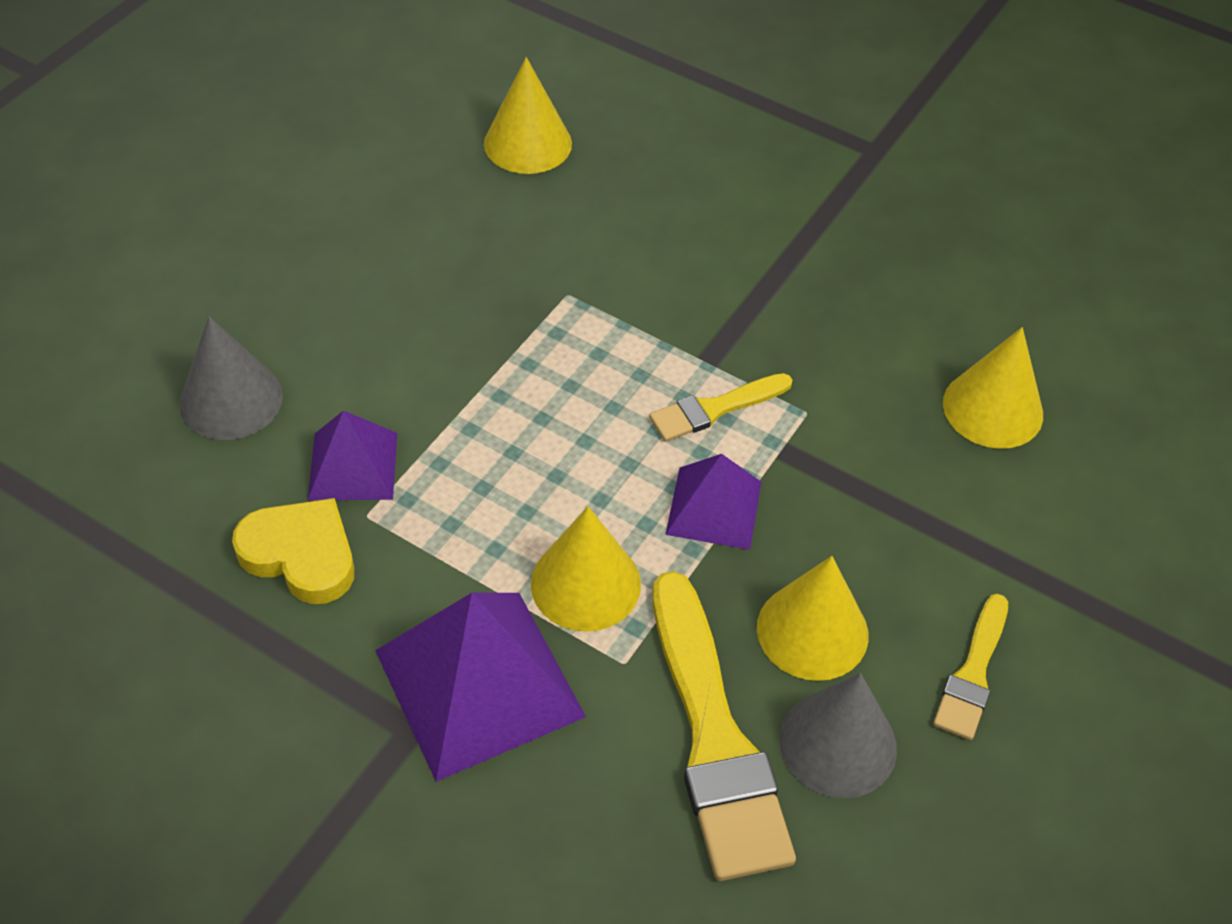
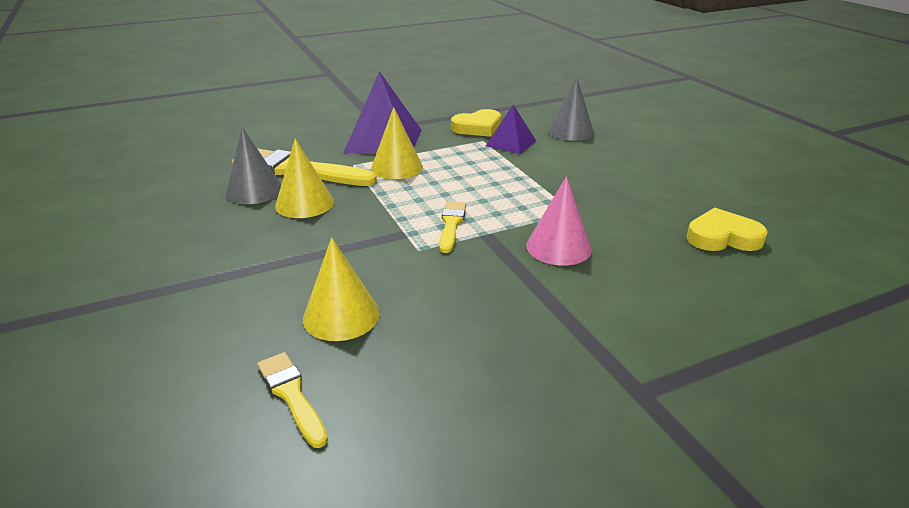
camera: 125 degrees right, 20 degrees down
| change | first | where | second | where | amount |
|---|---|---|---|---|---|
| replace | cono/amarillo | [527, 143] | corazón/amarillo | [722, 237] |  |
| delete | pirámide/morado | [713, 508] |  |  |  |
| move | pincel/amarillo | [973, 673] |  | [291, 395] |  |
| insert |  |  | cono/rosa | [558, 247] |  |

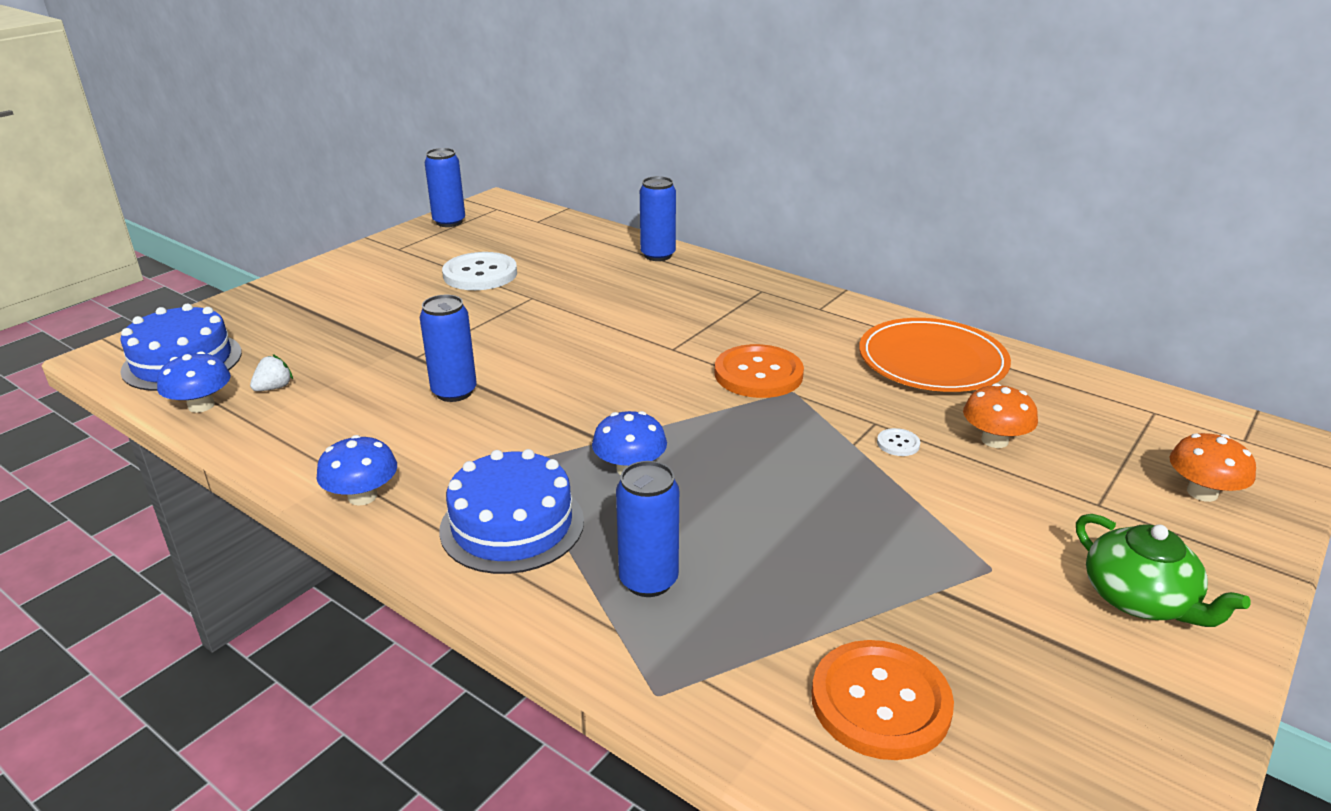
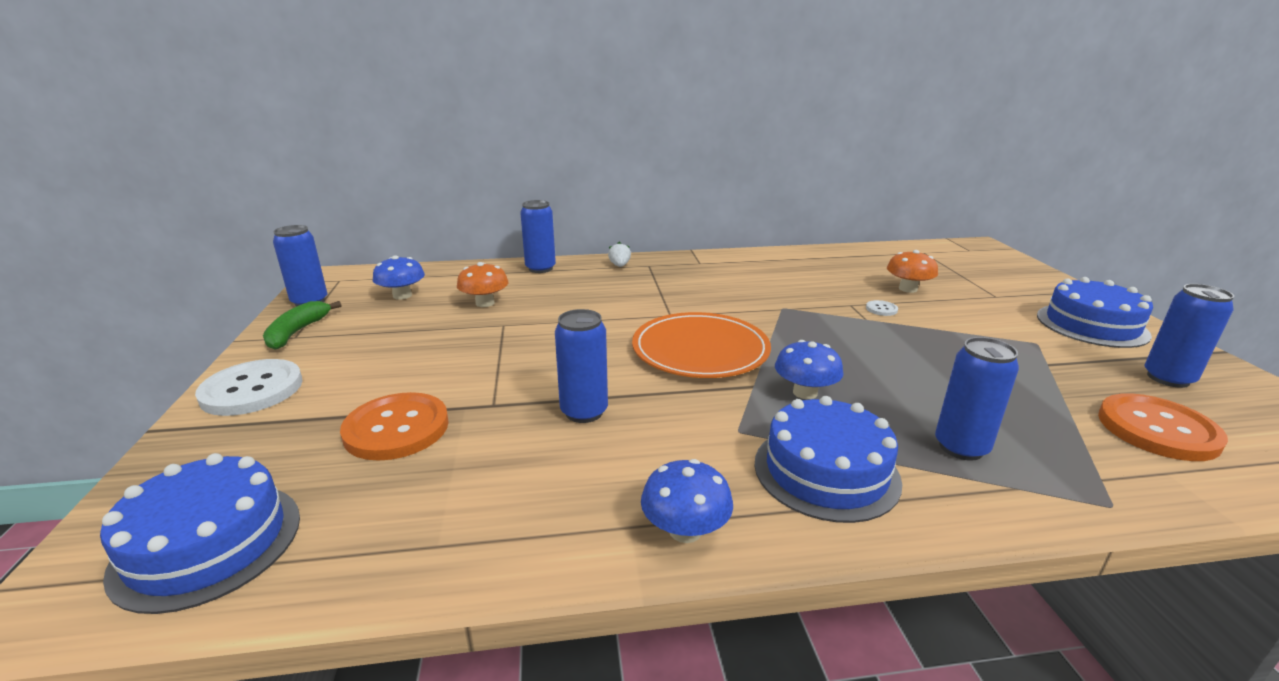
camera: 45 degrees left, 5 degrees down
| change | first | where | second | where | amount |
|---|---|---|---|---|---|
| move | botón/blanco | [480, 274] |  | [252, 390] |  |
| move | plato/naranja | [932, 361] |  | [700, 350] |  |
| move | botón/naranja | [758, 374] |  | [396, 428] |  |
| move | seta/azul | [201, 405] |  | [402, 295] |  |
| move | fresa/blanco | [274, 388] |  | [619, 265] |  |
| move | seta/naranja | [1202, 492] |  | [485, 303] |  |
| replace | tetera/verde | [1139, 599] | tarta/azul | [1091, 325] |  |
| insert |  |  | lata/azul | [1168, 378] |  |
| insert |  |  | plátano/verde | [297, 332] |  |

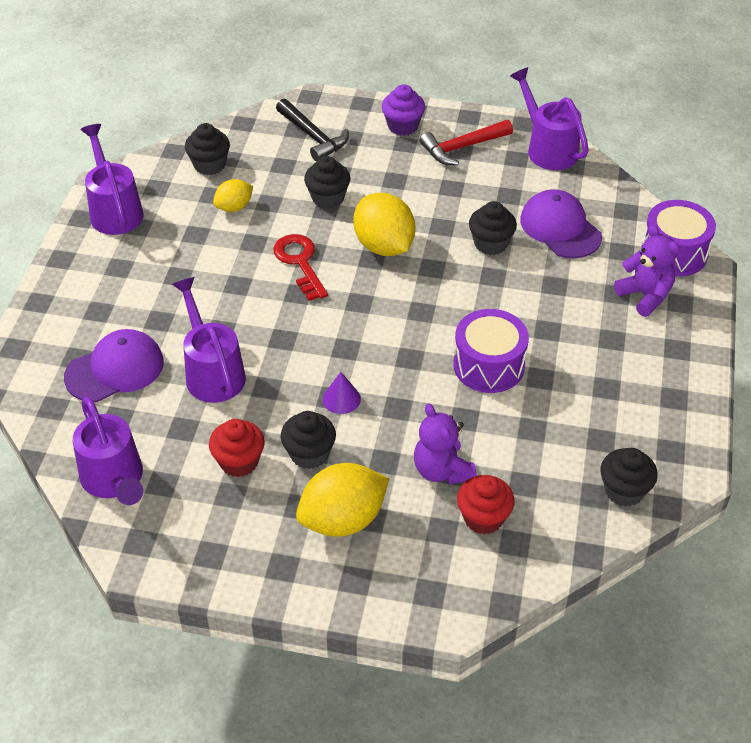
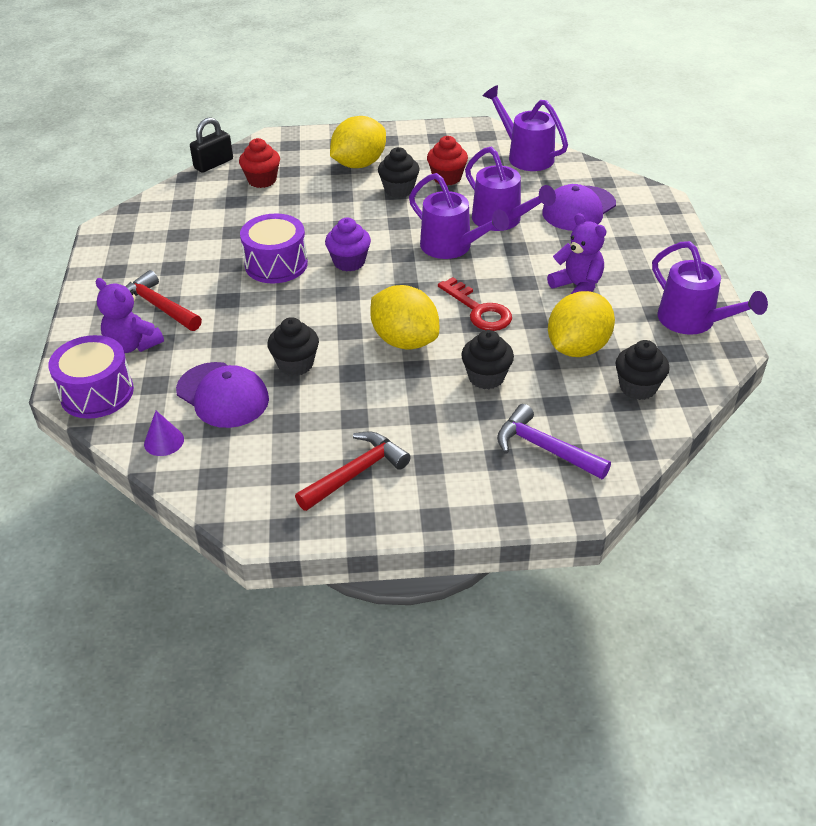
camera: 165 degrees right, 5 degrees down
| change | first | where | second | where | amount |
|---|---|---|---|---|---|
| move | regadera/morado | [548, 148] |  | [452, 247] |  |
| move | magdalena/morado | [403, 126] |  | [349, 262] |  |
| recolor | martillo/negro | [313, 136] | martillo/morado | [545, 448] |  |
| resize | limón/amarillo | [234, 207] |  | [577, 348] | x1.80 |
| move | cono/morado | [341, 399] |  | [164, 441] |  |
| move | osito/morado | [442, 470] |  | [577, 287] |  |
| delete | magdalena/negro | [624, 491] |  |  |  |
| insert |  |  | candado/negro | [213, 164] |  |
| insert |  |  | martillo/rojo | [158, 306] |  |

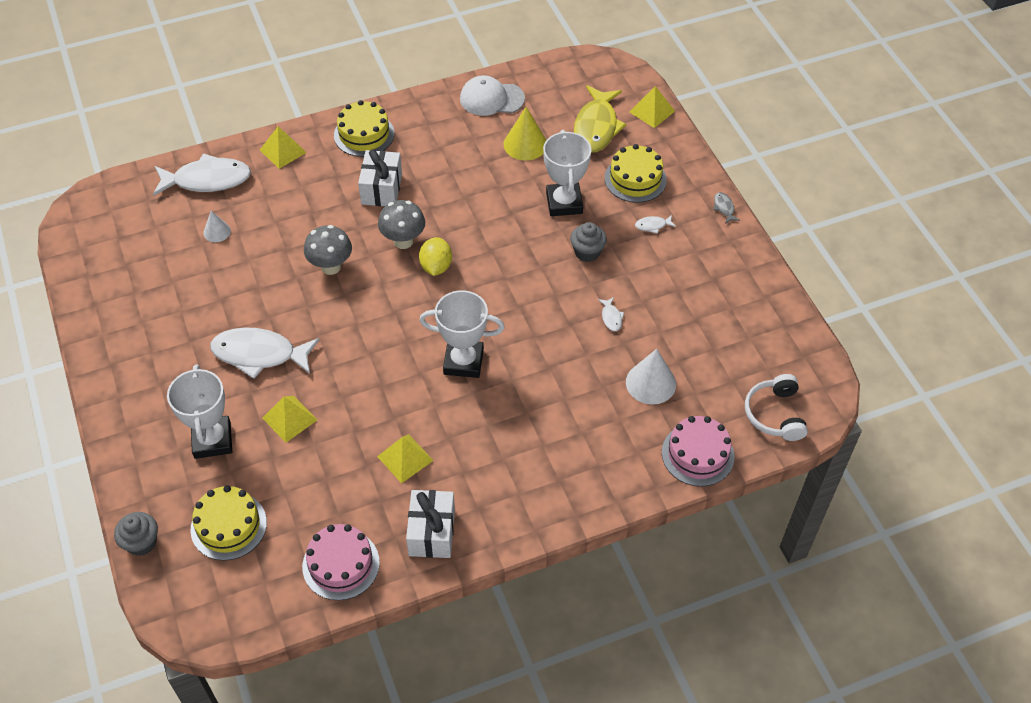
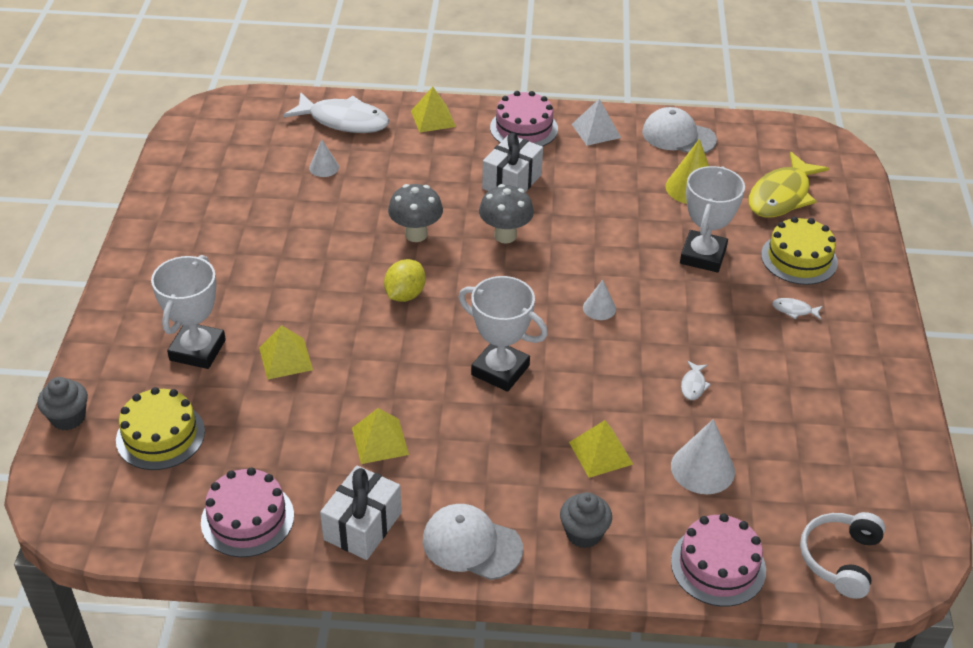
camera: 25 degrees right, 10 degrees down
| change | first | where | second | where | amount |
|---|---|---|---|---|---|
| move | pirámide/amarillo | [652, 111] |  | [600, 453] |  |
| recolor | tarta/amarillo | [364, 134] | tarta/rosa | [524, 128] |  |
| delete | pez/gris | [724, 208] |  |  |  |
| move | magdalena/gris | [587, 252] |  | [584, 533] |  |
| move | limón/amarillo | [436, 266] |  | [405, 295] |  |
| delete | pez/blanco | [259, 354] |  |  |  |
| insert |  |  | pirámide/blanco | [596, 131] |  |
| insert |  |  | cono/blanco | [599, 308] |  |
| insert |  |  | gorra/blanco | [471, 544] |  |

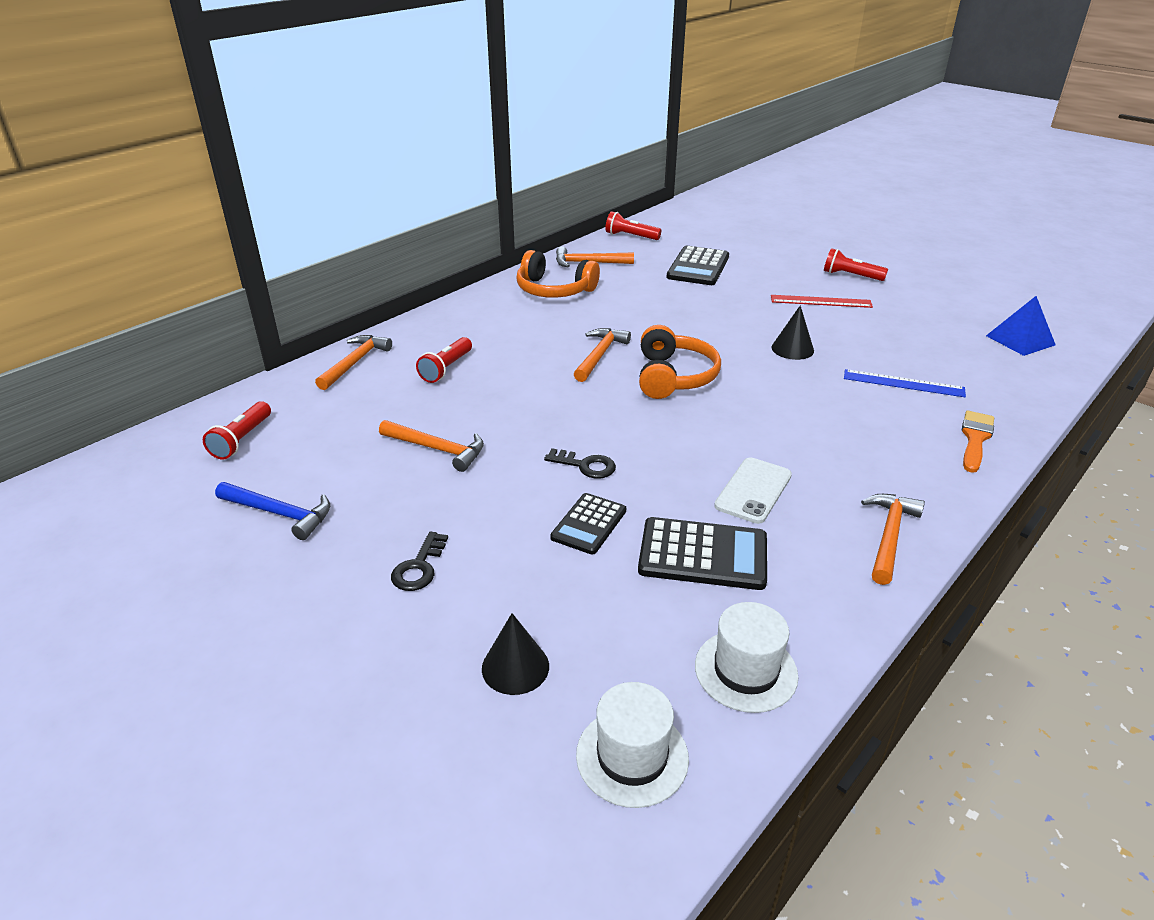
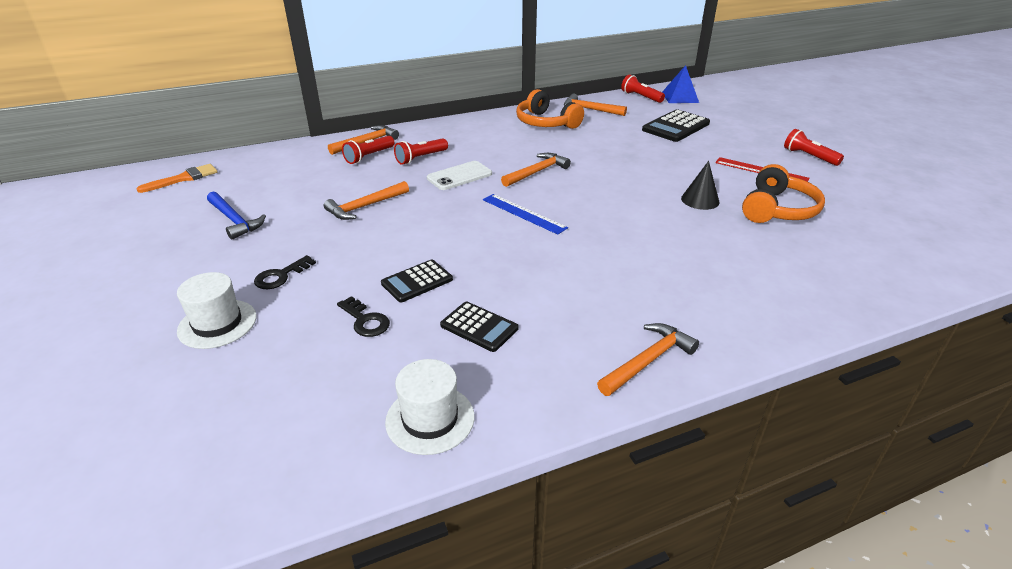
camera: 25 degrees right, 0 degrees up
| change | first | where | second | where | amount |
|---|---|---|---|---|---|
| move | pirámide/azul | [1020, 340] |  | [680, 97] |  |
| move | auriculares/naranja | [674, 377] |  | [777, 209] |  |
| move | regla/azul | [903, 383] |  | [523, 213] |  |
| move | lámpara de mano/rojo | [242, 440] |  | [369, 156] |  |
| move | pincel/naranja | [975, 439] |  | [183, 178] |  |
| rotate | martillo/naranja | [437, 449] |  | [365, 206] | 90 degrees clockwise |
| move | llave/negro | [585, 465] |  | [365, 320] |  |
| move | móvil/blanco | [753, 490] |  | [459, 176] |  |
| resize | calculadora/negro | [703, 555] |  | [479, 327] | x0.65 |
| delete | cono/negro | [515, 667] |  |  |  |
| move | sombrero/blanco | [632, 756] |  | [217, 324] |  |

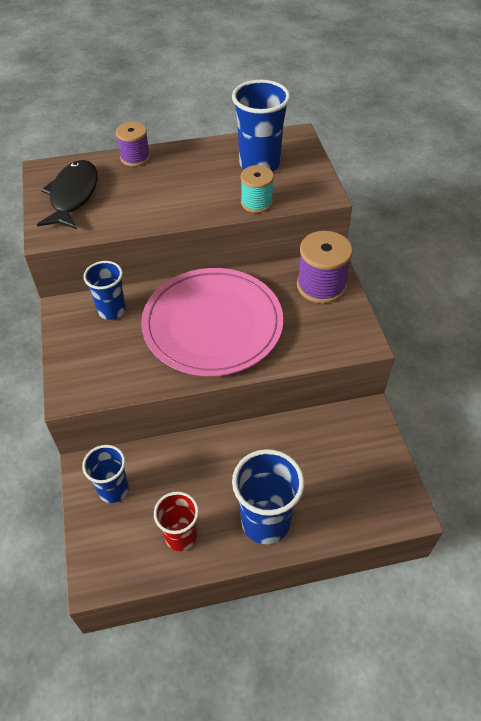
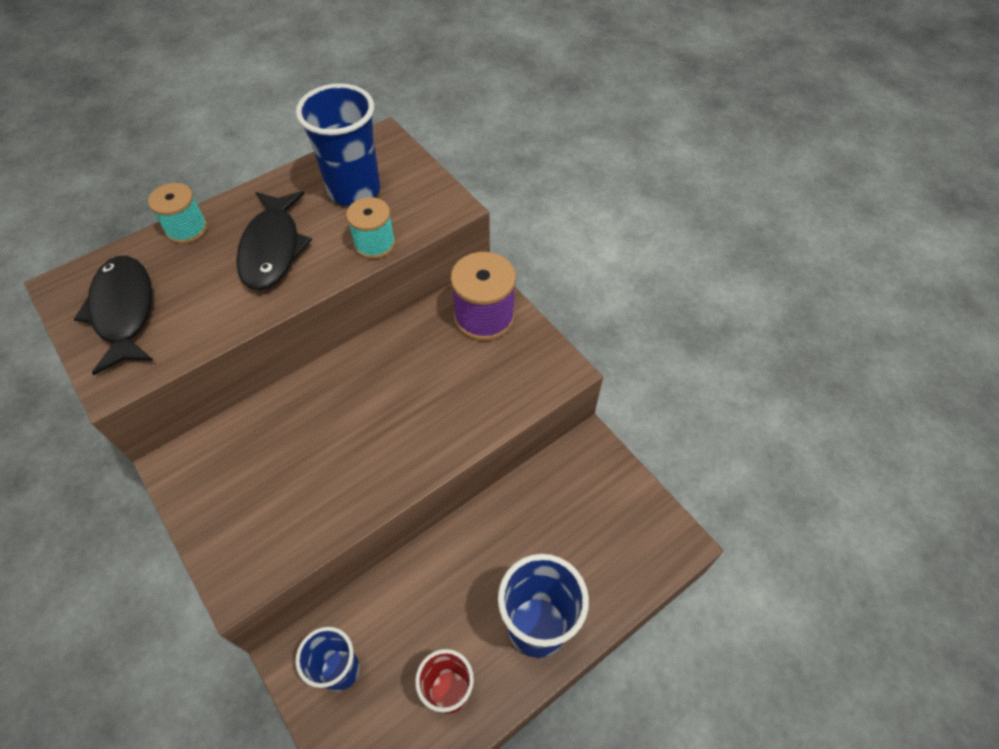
camera: 25 degrees left, 5 degrees up
| change | first | where | second | where | amount |
|---|---|---|---|---|---|
| recolor | carrete/morado | [135, 157] | carrete/turquesa | [187, 229] |  |
| delete | vaso/azul | [112, 310] |  |  |  |
| delete | plato/rosa | [212, 325] |  |  |  |
| insert |  |  | pez/negro | [272, 249] |  |

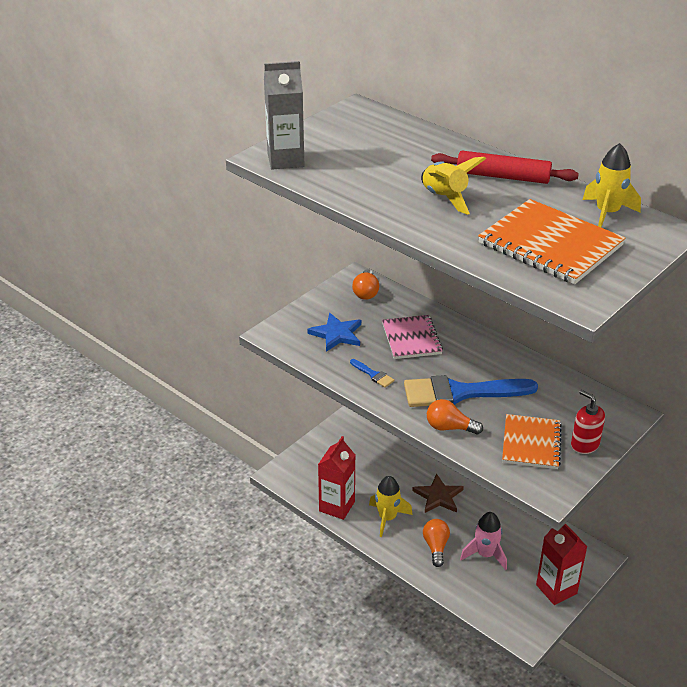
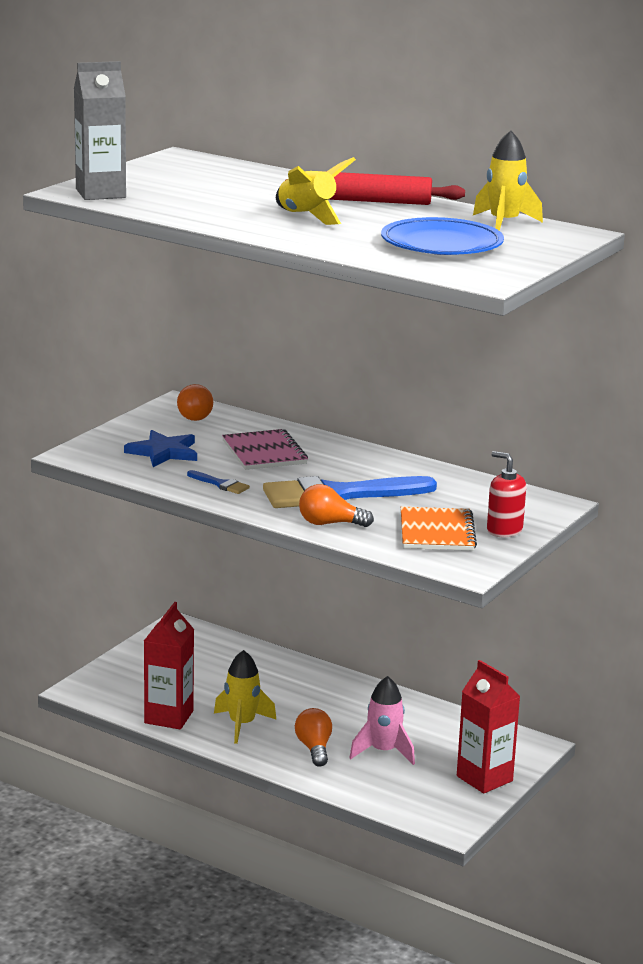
camera: 10 degrees left, 15 degrees down
| change | first | where | second | where | amount |
|---|---|---|---|---|---|
| replace | cuaderno/naranja | [550, 244] | plato/azul | [441, 245] |  |
| delete | estrella/marrón | [438, 496] |  |  |  |

